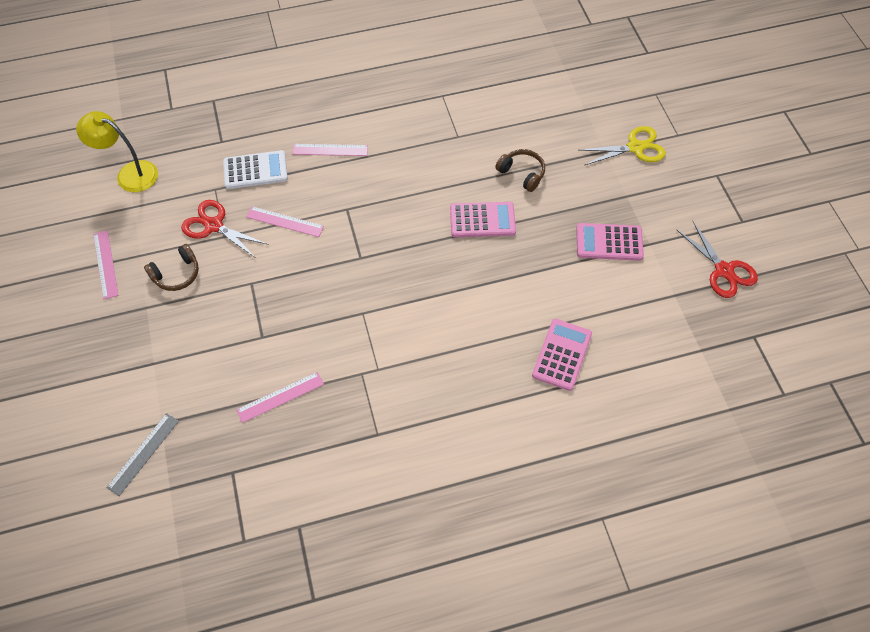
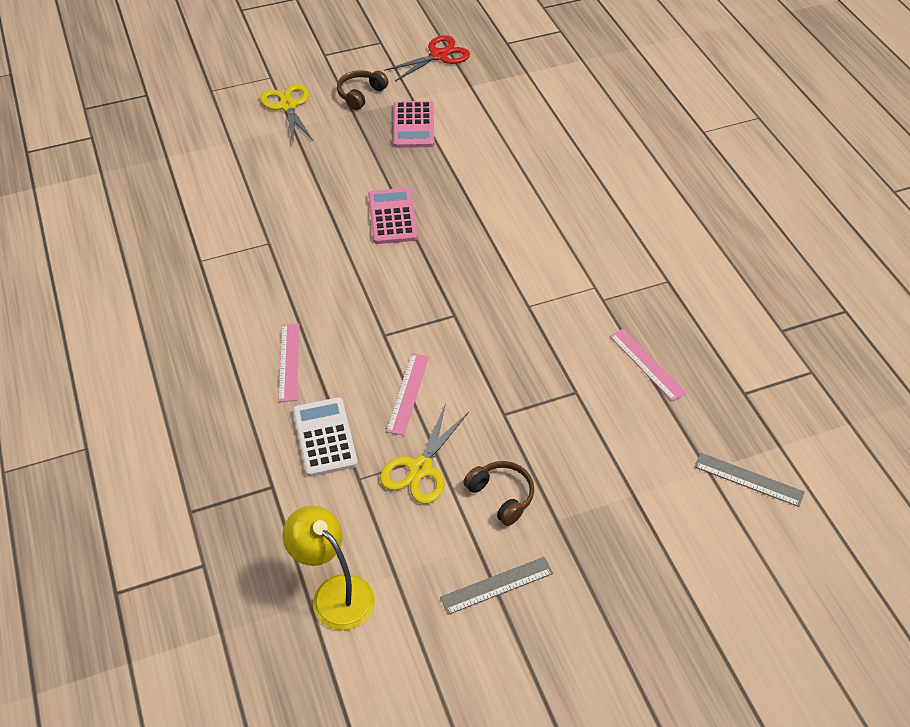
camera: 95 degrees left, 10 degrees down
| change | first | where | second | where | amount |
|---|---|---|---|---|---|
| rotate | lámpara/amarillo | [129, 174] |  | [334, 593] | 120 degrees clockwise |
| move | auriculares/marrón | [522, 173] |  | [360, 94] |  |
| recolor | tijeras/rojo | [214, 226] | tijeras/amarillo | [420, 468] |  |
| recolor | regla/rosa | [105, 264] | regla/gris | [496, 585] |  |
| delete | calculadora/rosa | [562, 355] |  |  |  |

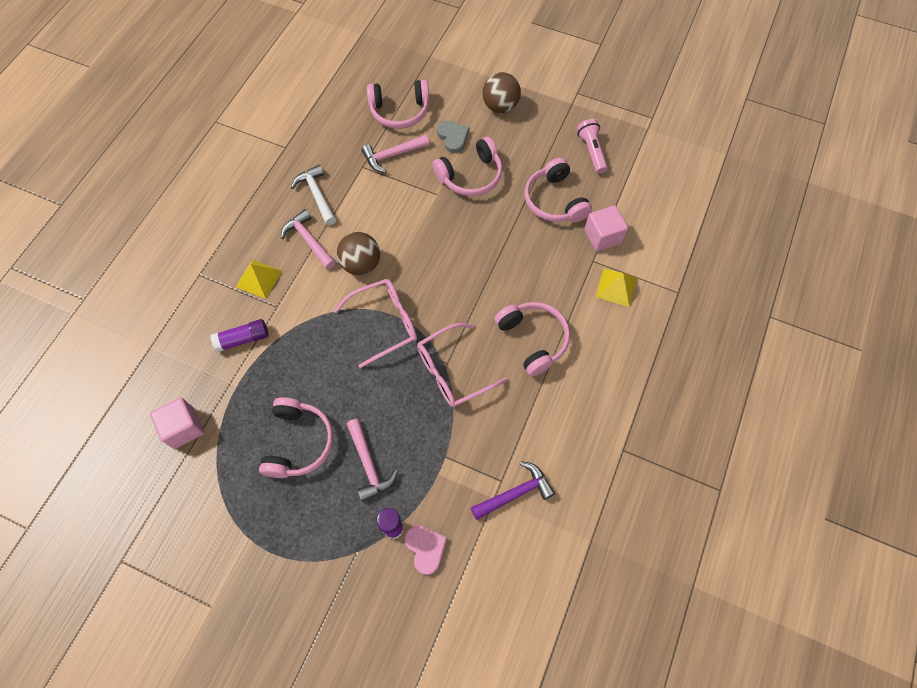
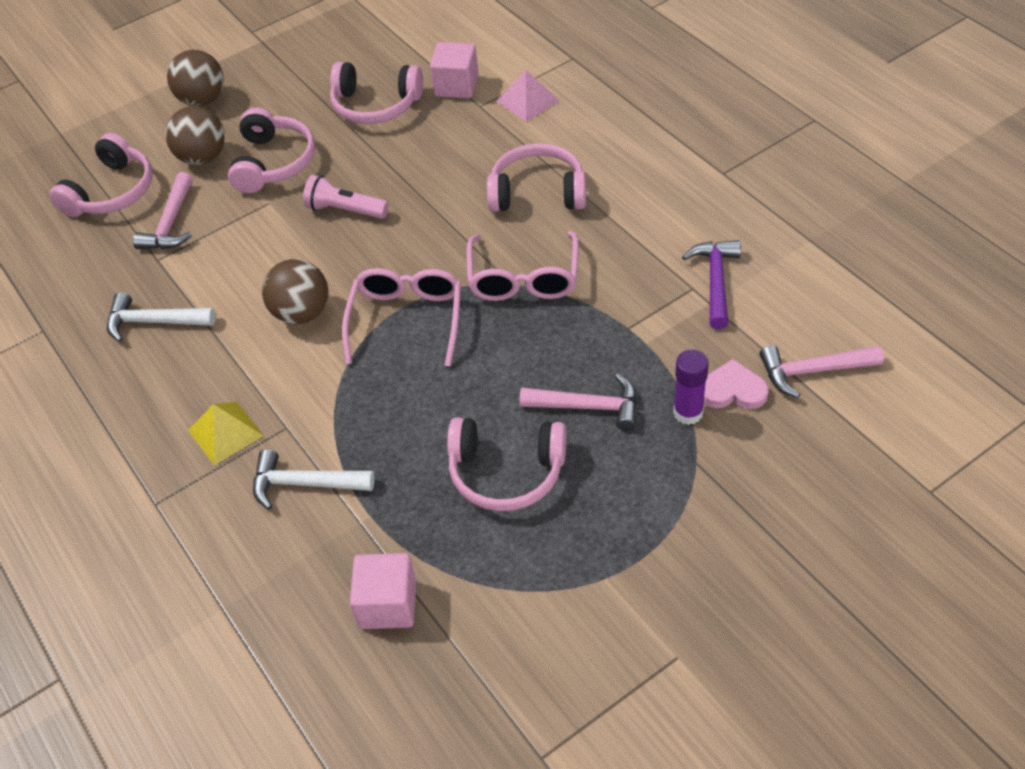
camera: 55 degrees left, 15 degrees down
| change | first | where | second | where | amount |
|---|---|---|---|---|---|
| move | lámpara de mano/rosa | [591, 151] |  | [345, 210] |  |
| replace | corazón/gris | [453, 137] | pelota/marrón | [203, 157] |  |
| move | martillo/rosa | [308, 240] |  | [812, 371] |  |
| recolor | pirámide/amarillo | [616, 287] | pirámide/rosa | [528, 100] |  |
| replace | barra de pegamento/morado | [243, 339] | martillo/blanco | [304, 484] |  |
| rotate | auriculares/rosa | [298, 442] |  | [506, 472] | 150 degrees clockwise |

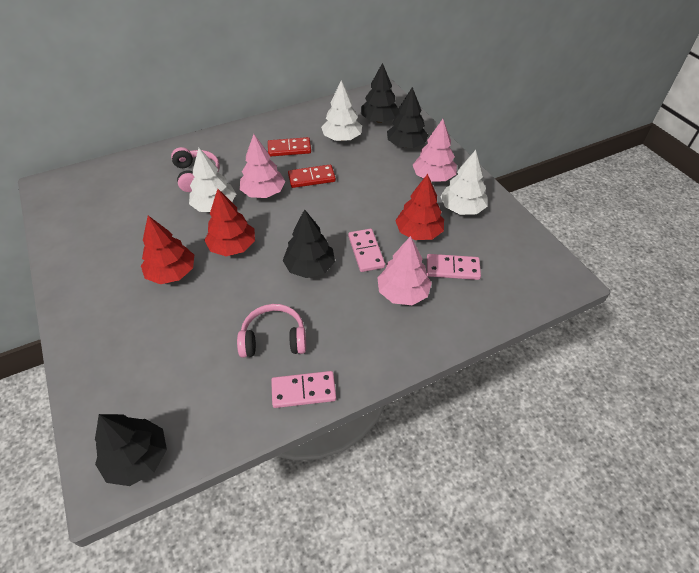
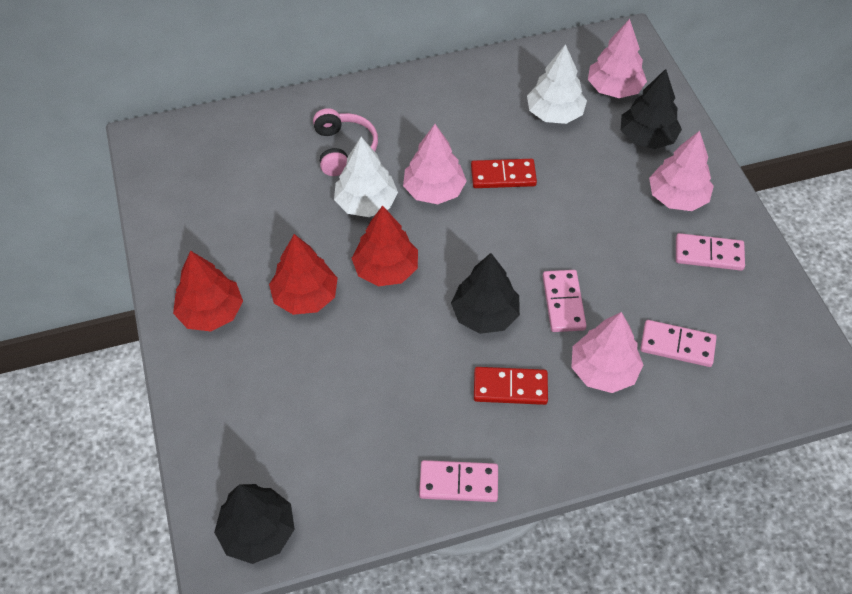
camera: 10 degrees right, 5 degrees up
| change | first | where | second | where | amount |
|---|---|---|---|---|---|
| recolor | árbol/negro | [379, 120] | árbol/rosa | [614, 88] |  |
| move | ficha de dominó/rojo | [289, 149] |  | [510, 388] |  |
| replace | árbol/blanco | [462, 208] | ficha de dominó/rosa | [709, 254] |  |
| move | árbol/rojo | [418, 232] |  | [211, 312] |  |
| delete | auriculares/rosa | [274, 339] |  |  |  |

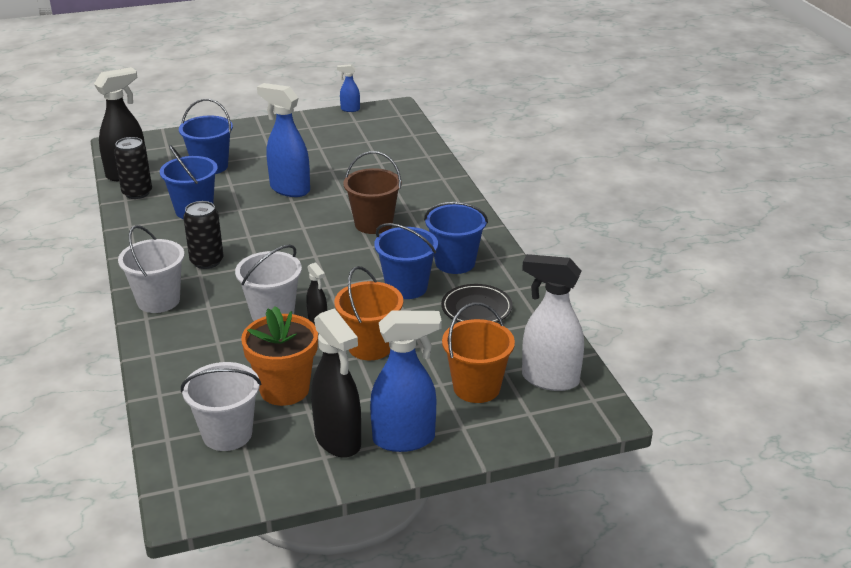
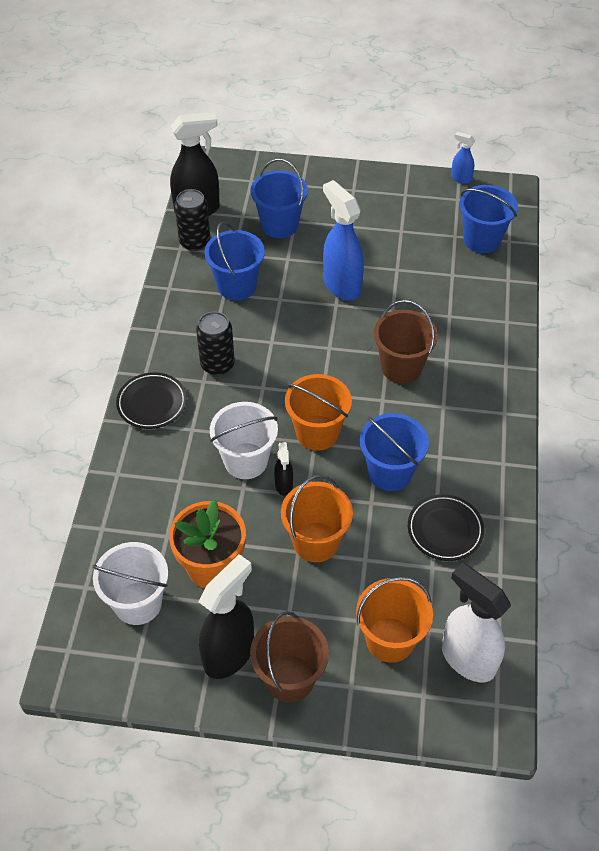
camera: 25 degrees right, 20 degrees up
| change | first | where | second | where | amount |
|---|---|---|---|---|---|
| move | balde/azul | [455, 263] |  | [482, 239] |  |
| replace | balde/blanco | [158, 300] | plato/negro | [152, 403] |  |
| rotate | pulverizador/negro | [338, 441] |  | [229, 654] | 135 degrees counterclockwise |
| replace | pulverizador/azul | [405, 439] | balde/marrón | [289, 678] |  |
| insert |  |  | balde/naranja | [317, 433] |  |

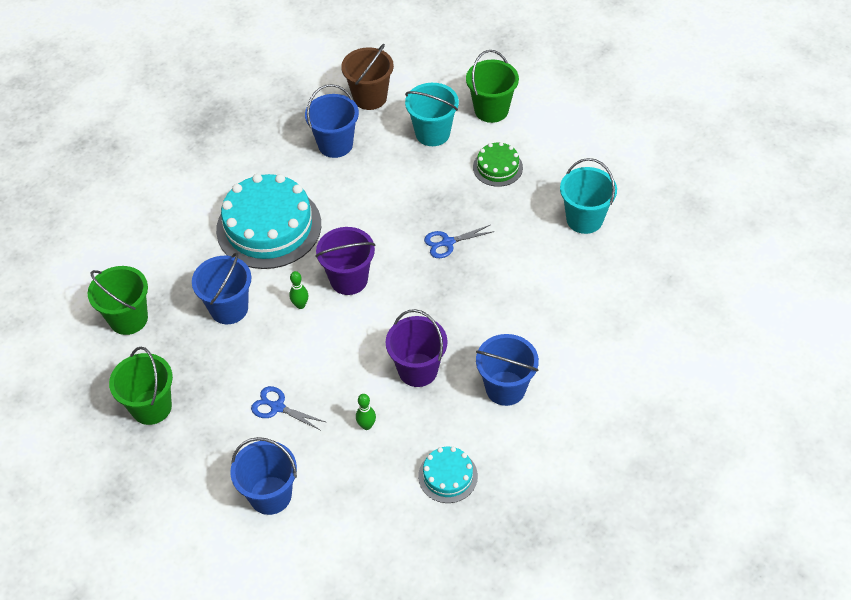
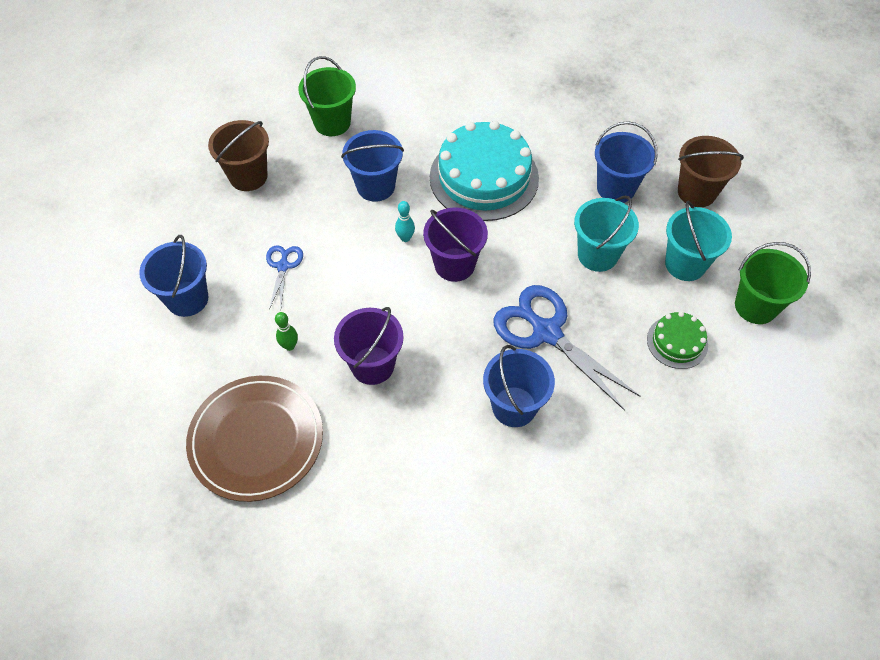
camera: 65 degrees right, 5 degrees up
| change | first | where | second | where | amount |
|---|---|---|---|---|---|
| move | balde/turquesa | [584, 219] |  | [597, 255] |  |
| resize | tijeras/azul | [447, 242] |  | [546, 332] | x1.99 |
| recolor | bolo/verde | [300, 305] | bolo/turquesa | [405, 238] |  |
| move | balde/azul | [505, 388] |  | [514, 406] |  |
| recolor | balde/verde | [151, 407] | balde/marrón | [248, 176] |  |
| replace | tarta/turquesa | [448, 476] | plato/marrón | [256, 439] |  |

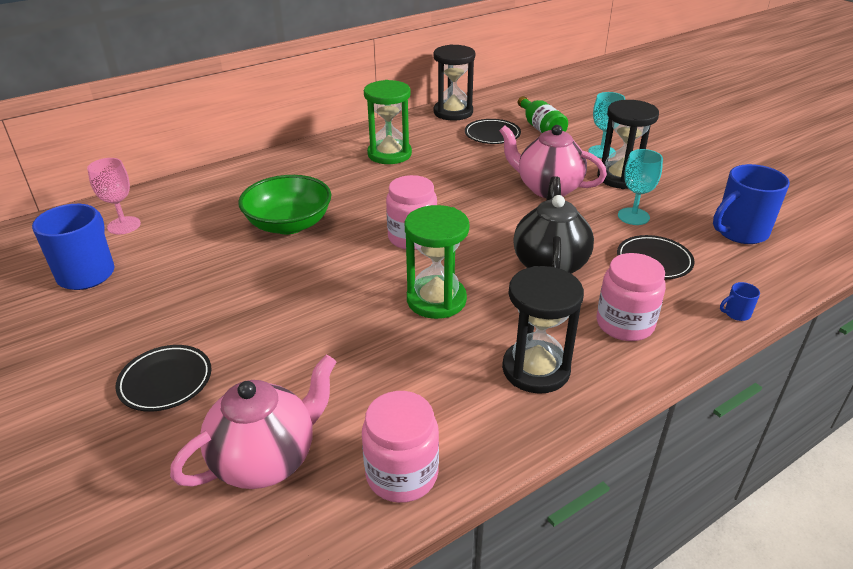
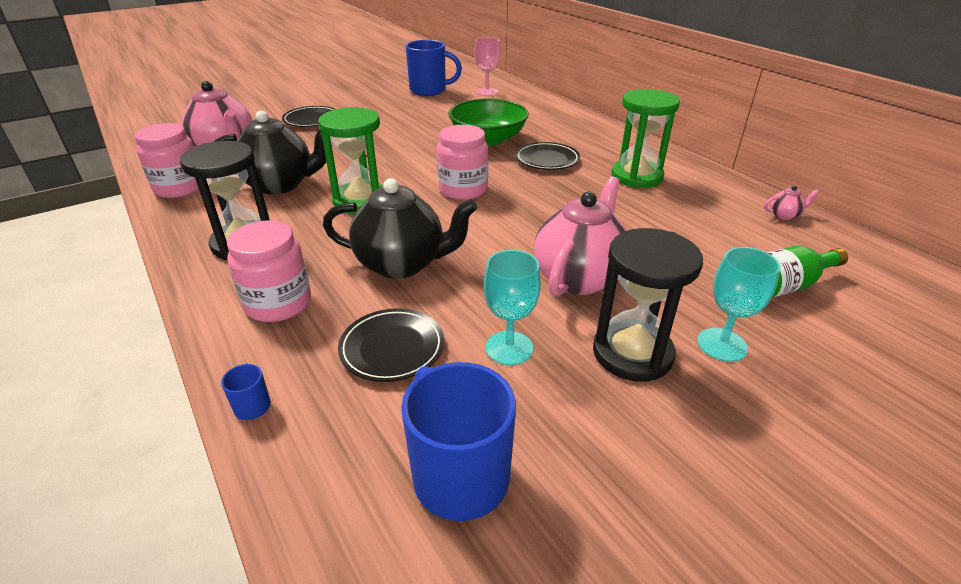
camera: 90 degrees right, 0 degrees up
| change | first | where | second | where | amount |
|---|---|---|---|---|---|
| replace | reloj de arena/negro | [453, 112] | tetera/rosa | [784, 215] |  |
| move | plato/negro | [492, 135] |  | [547, 160] |  |
| insert |  |  | tetera/negro | [280, 185] |  |

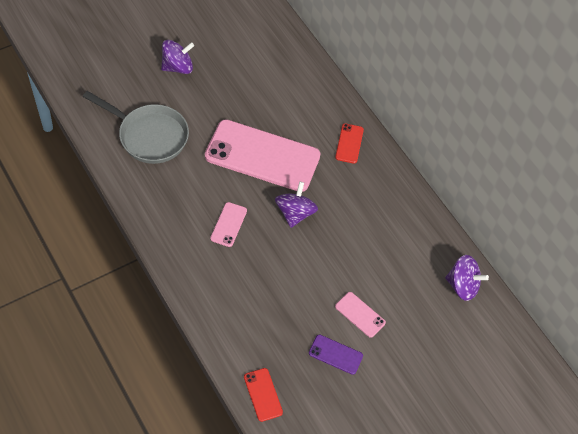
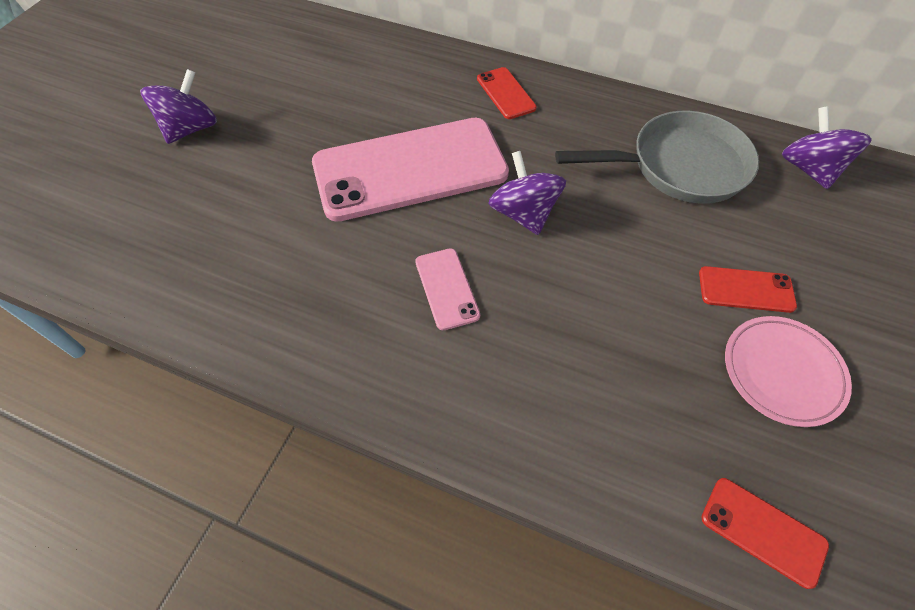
camera: 30 degrees left, 0 degrees up
| change | first | where | second | where | amount |
|---|---|---|---|---|---|
| move | sartén/gris | [149, 136] |  | [679, 166] |  |
| rotate | peonza/morado | [462, 285] |  | [809, 169] | 90 degrees counterclockwise |
| recolor | móvil/rosa | [360, 314] | móvil/rojo | [746, 290] |  |
| replace | móvil/morado | [335, 354] | plato/rosa | [782, 372] |  |

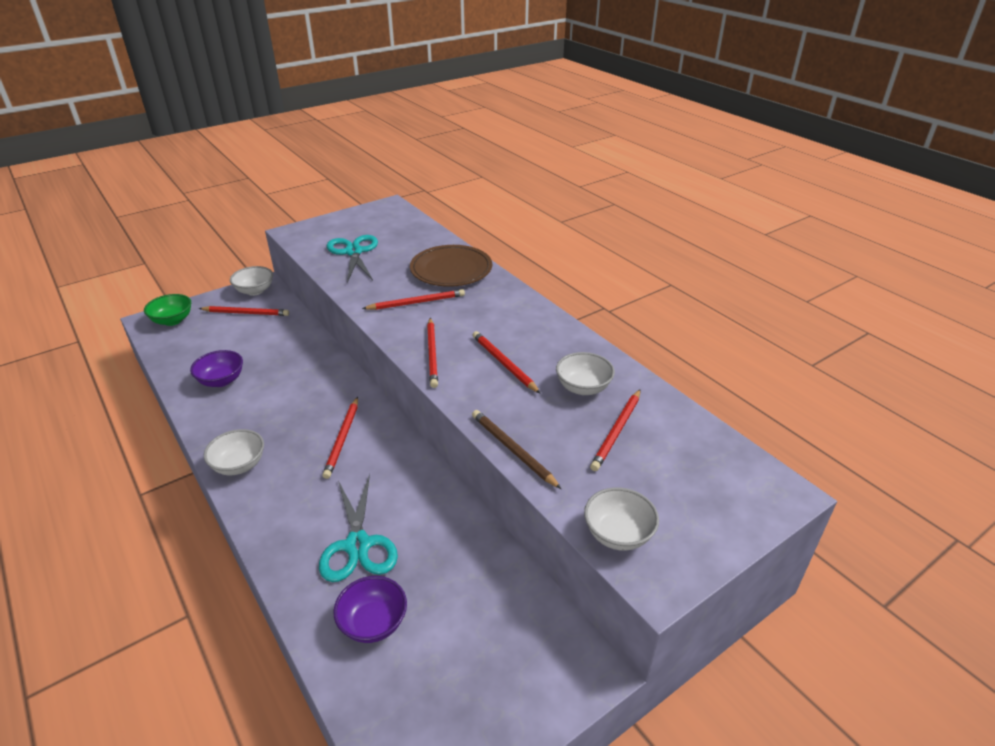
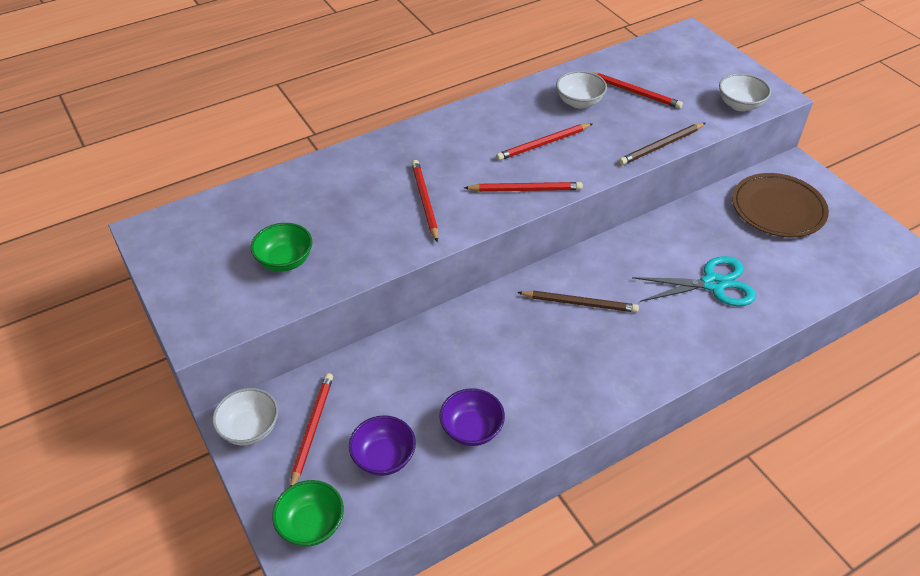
camera: 85 degrees left, 10 degrees up
| change | first | where | second | where | amount |
|---|---|---|---|---|---|
| replace | tijeras/turquesa | [354, 252] | cuenco/verde | [285, 261] |  |
| move | plato/marrón | [451, 270] |  | [778, 209] |  |
| recolor | lápiz/rojo | [342, 439] | lápiz/marrón | [579, 303] |  |
| delete | cuenco/blanco | [239, 465] |  |  |  |
| move | cuenco/morado | [373, 623] |  | [384, 457] |  |

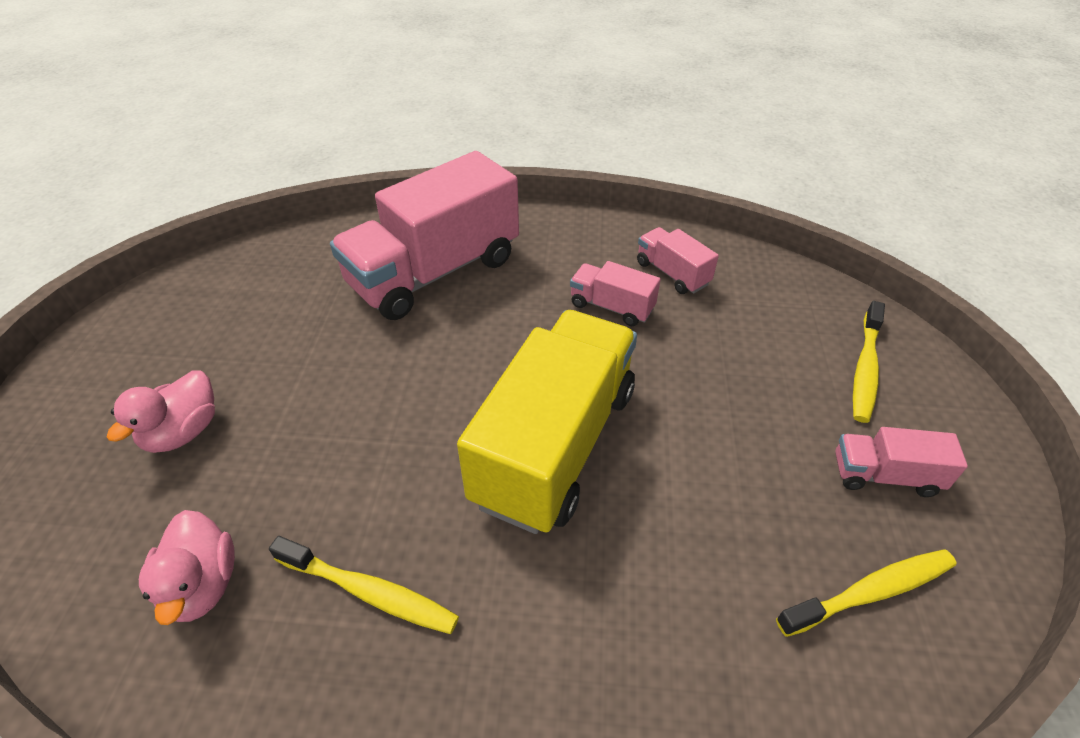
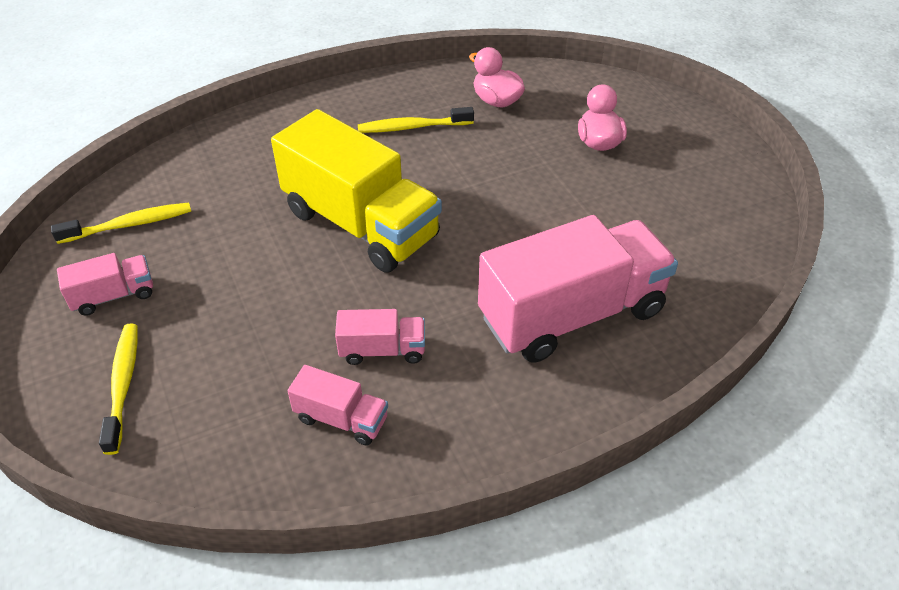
camera: 150 degrees right, 0 degrees up
| change | first | where | second | where | amount |
|---|---|---|---|---|---|
| rotate | camión/rosa | [434, 272] |  | [571, 315] | 45 degrees clockwise |
| rotate | camión/amarillo | [555, 445] |  | [360, 224] | 45 degrees counterclockwise |
| rotate | cepillo de dientes/amarillo | [871, 592] |  | [129, 225] | 150 degrees counterclockwise |

